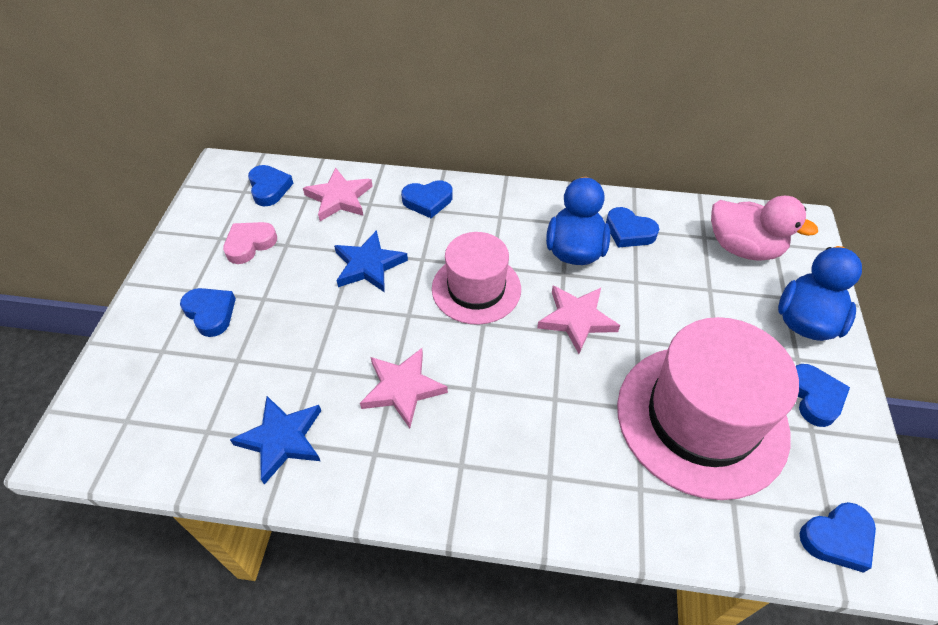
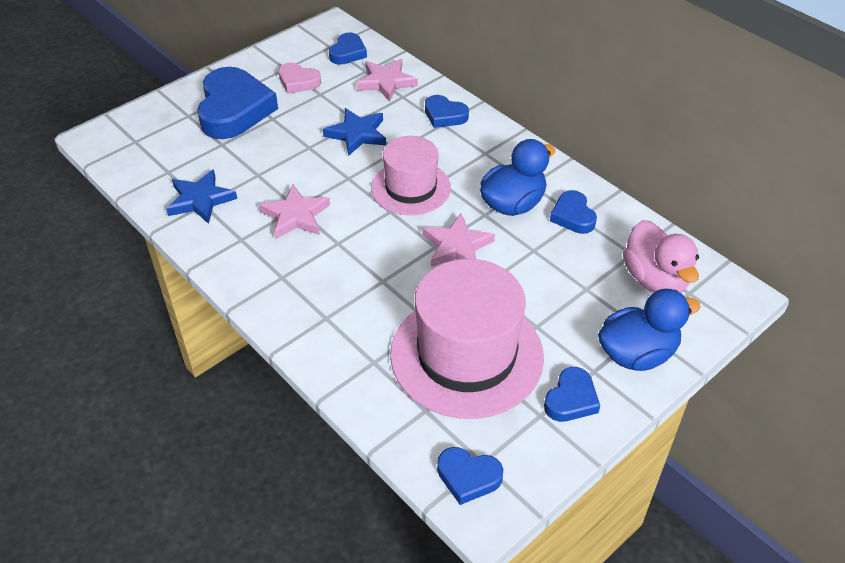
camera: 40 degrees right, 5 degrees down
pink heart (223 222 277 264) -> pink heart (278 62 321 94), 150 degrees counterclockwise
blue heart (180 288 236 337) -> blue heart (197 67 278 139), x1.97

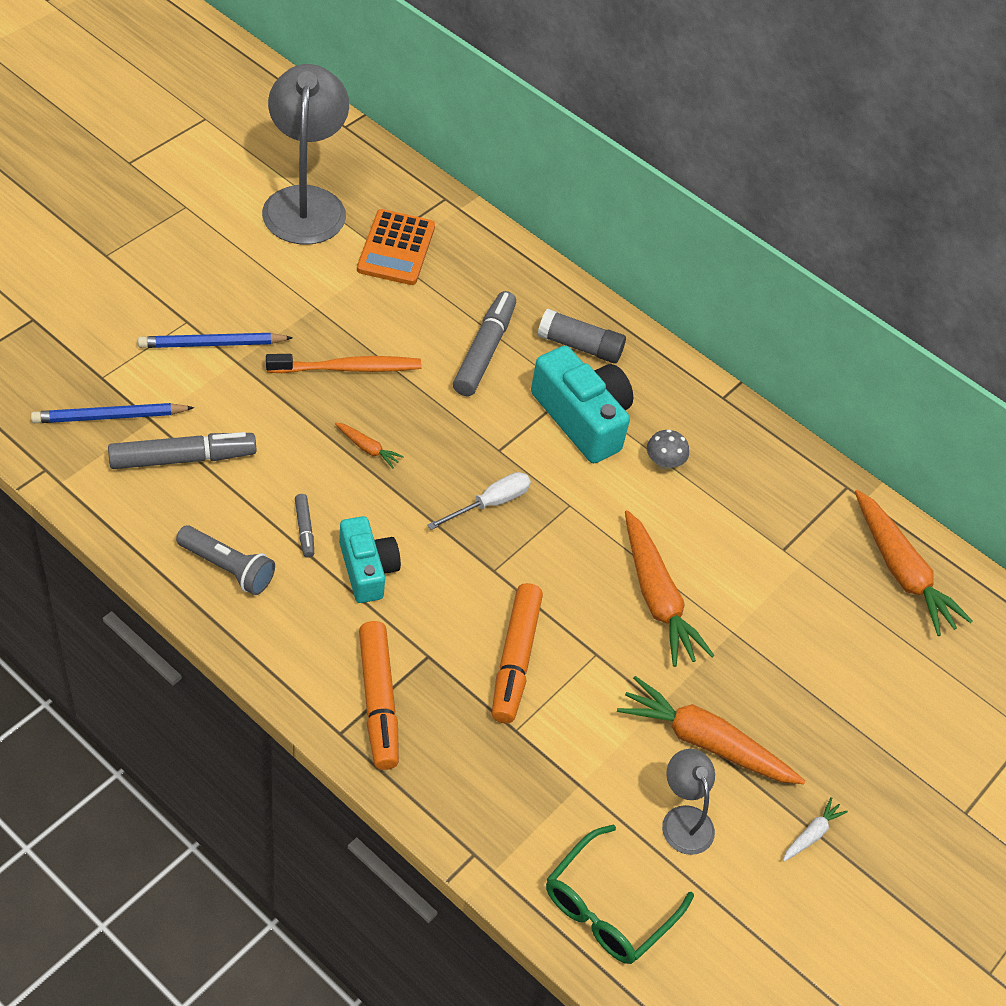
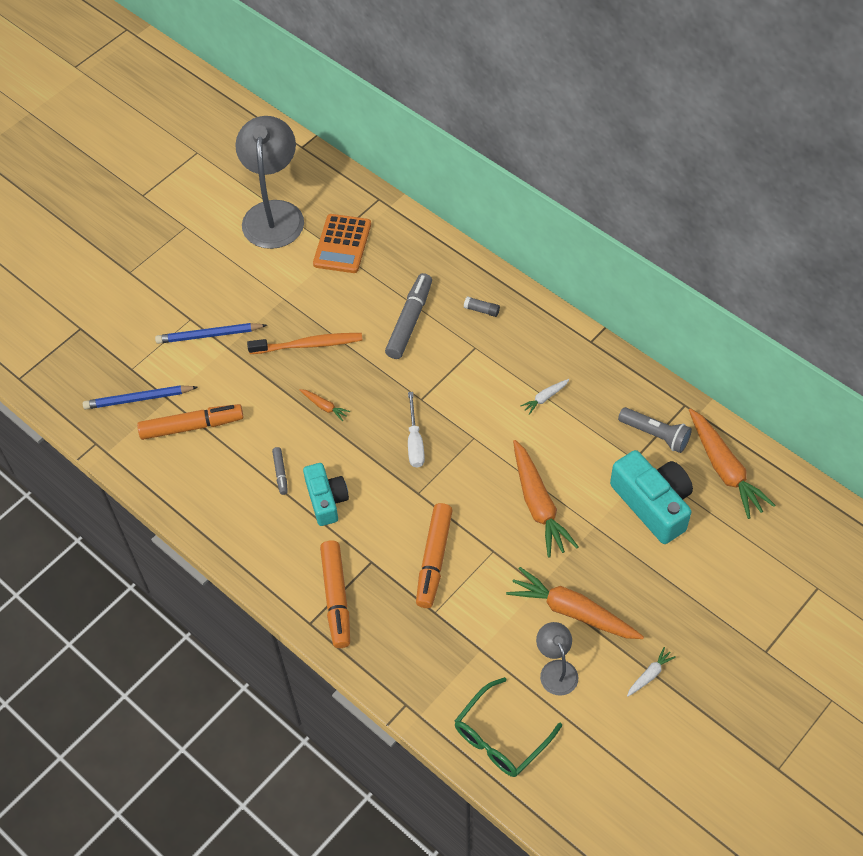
camera: 10 degrees right, 5 degrees up
grey glue stick (538 309 626 364) -> grey glue stick (464 296 500 317), x0.55
turquoise camera (531 346 633 463) -> turquoise camera (610 450 693 544), move
grey mushroom (647 429 689 470) -> white carrot (520 379 569 415)
grey marker (108 432 256 469) -> orange marker (137 404 243 440)
white screwdriver (427 472 531 530) -> white screwdriver (408 392 425 468), 120 degrees clockwise
grey flashlight (176 525 275 595) -> grey flashlight (618 407 692 453), move

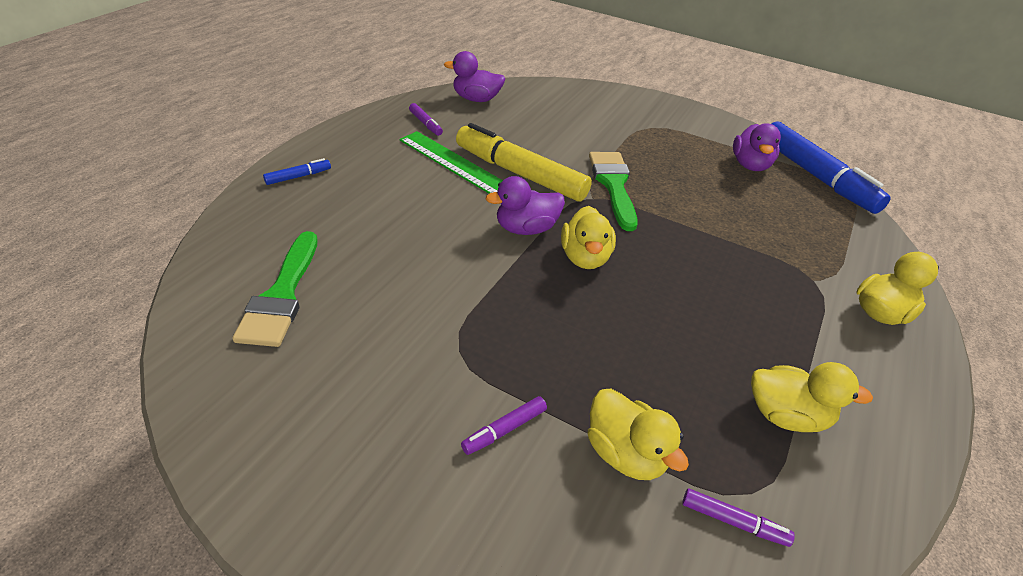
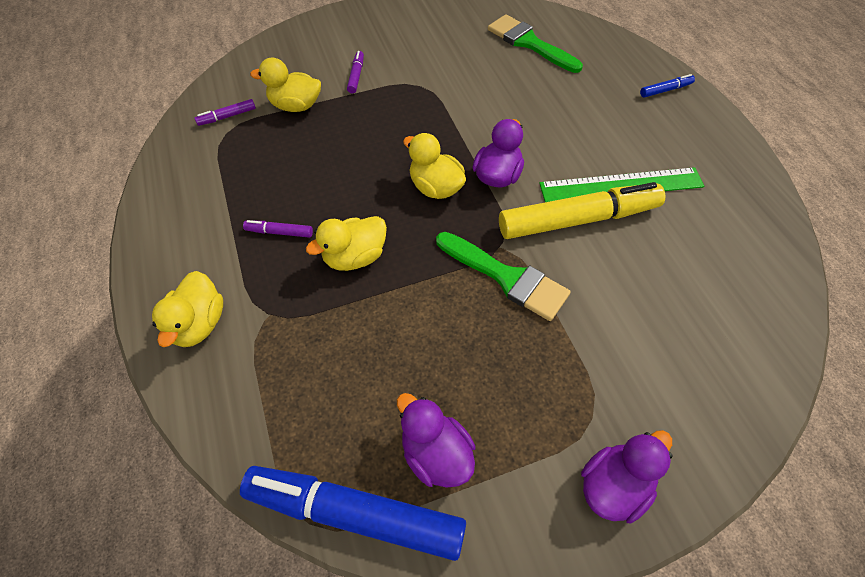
camera: 135 degrees right, 15 degrees up
purple duck (444 51 505 102) -> purple duck (581 430 672 523), move
purple marker (409 103 443 136) -> purple marker (243 220 313 238), move
blue marker (263 158 331 185) -> blue marker (640 74 695 98), 120 degrees counterclockwise
yellow duck (751 362 873 432) -> yellow duck (306 216 387 271), move

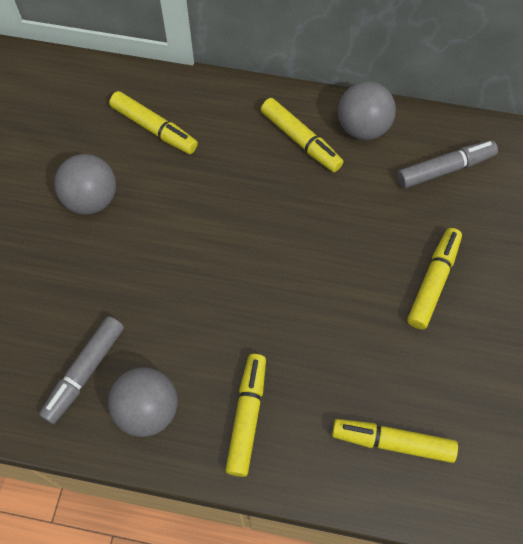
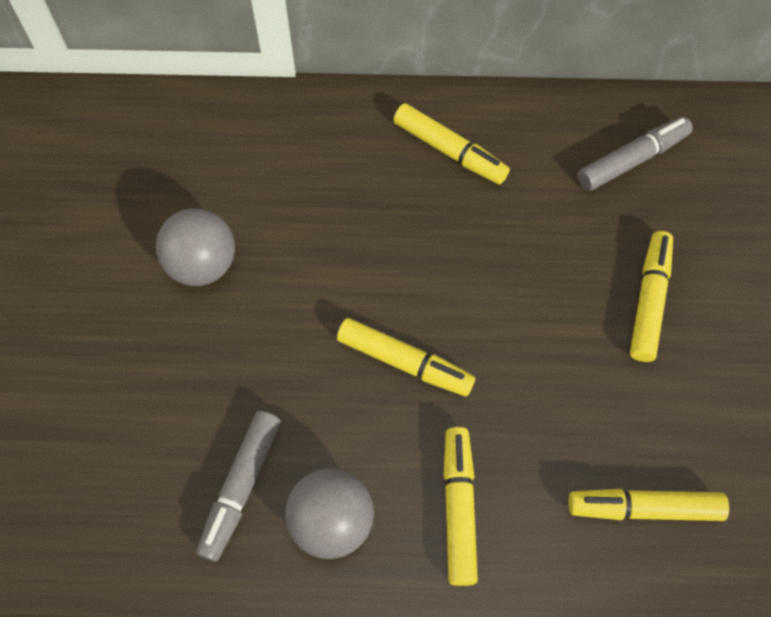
camera: 10 degrees left, 0 degrees up
grey ball (338 81 396 140) -> none
yellow marker (109 91 198 154) -> yellow marker (337 318 475 396), move

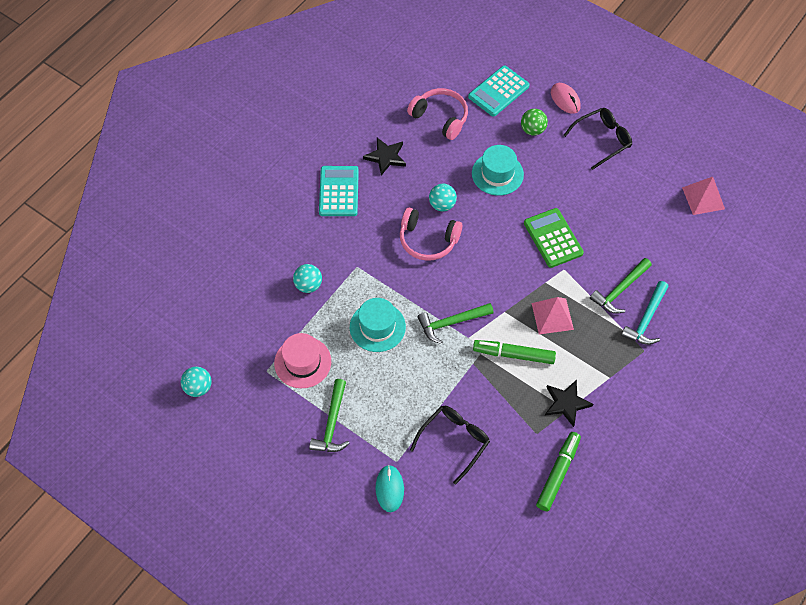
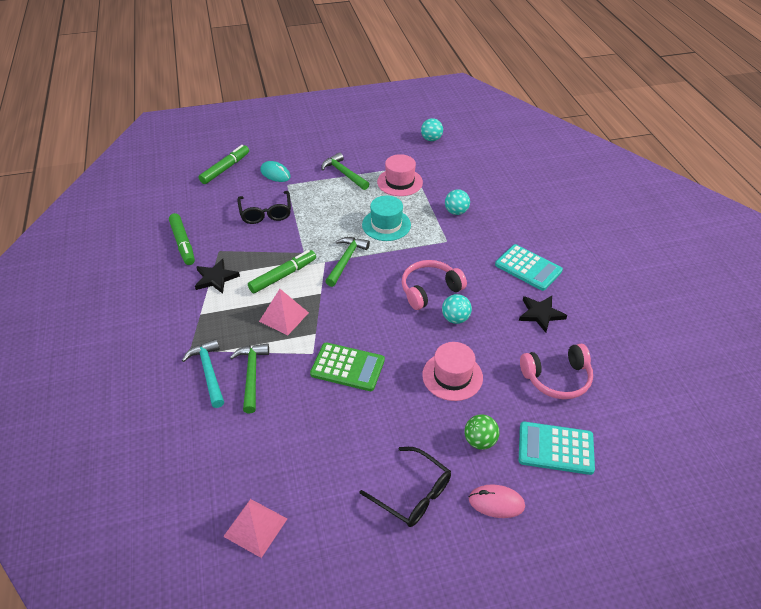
camera: 130 degrees right, 15 degrees down
turquoise calculator (468 65 530 117) -> turquoise calculator (519 422 595 475), 75 degrees counterclockwise
black glasses (564 108 632 170) -> black glasses (360 447 451 527), 60 degrees counterclockwise
turquoise hat (472 145 524 196) -> pink hat (422 342 483 401)
none -> green marker (199 145 249 184)

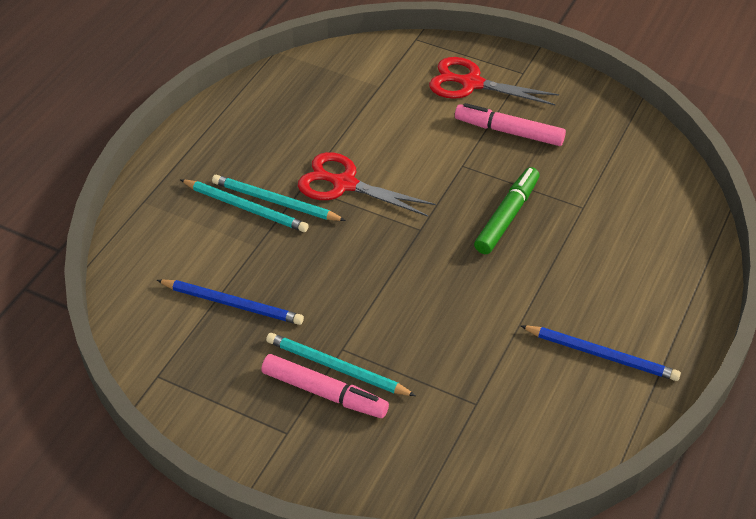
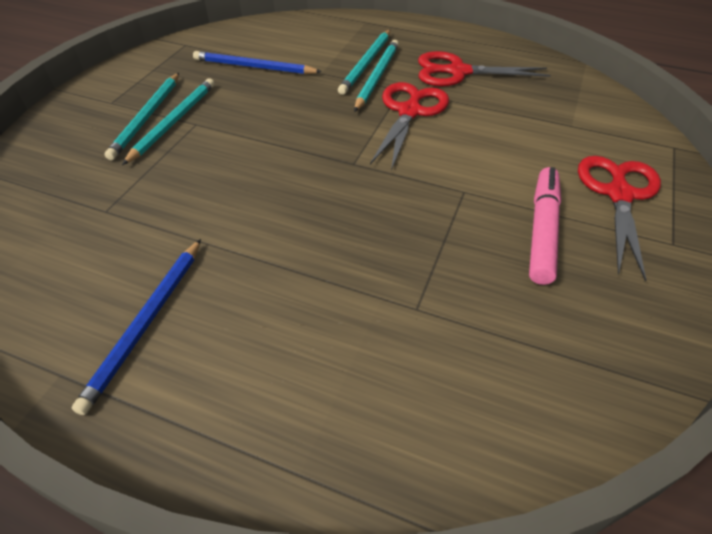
camera: 85 degrees right, 0 degrees up
green marker (474 167 540 254) -> none
blue pencil (157 280 304 325) -> blue pencil (193 51 322 74), 90 degrees clockwise
pink marker (261 354 389 418) -> turquoise pencil (105 73 179 160)
none -> red scissors (418 51 551 86)

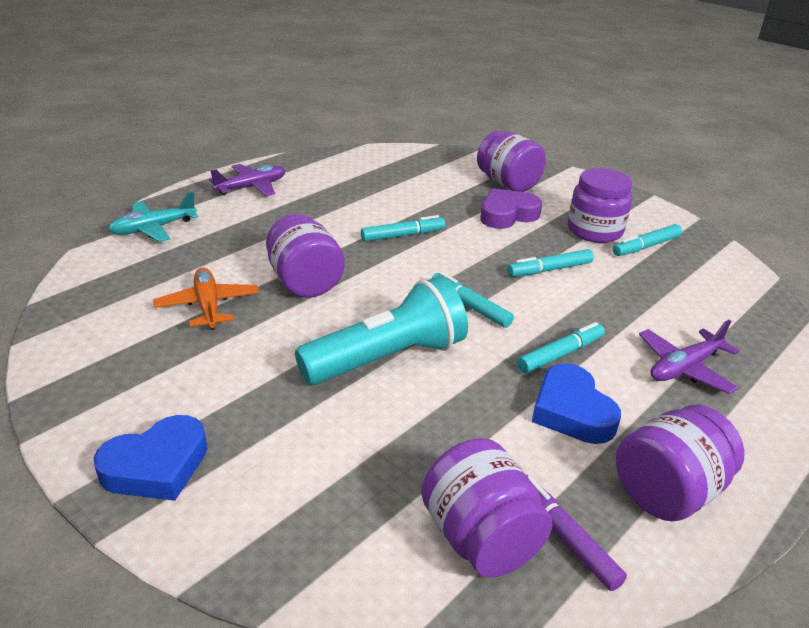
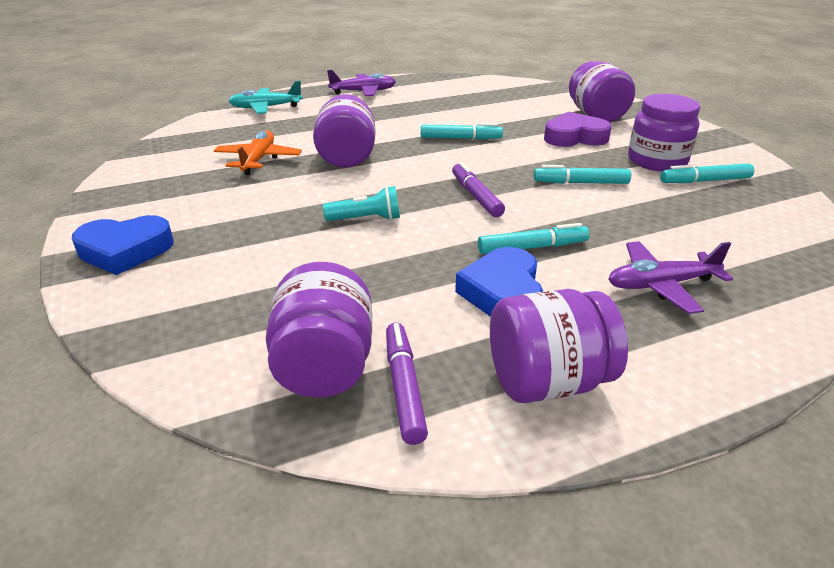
camera: 25 degrees right, 0 degrees up
turquoise marker (432 272 514 328) -> purple marker (452 162 505 217)
turquoise flashlight (295 276 468 385) -> turquoise flashlight (323 186 400 221), x0.48

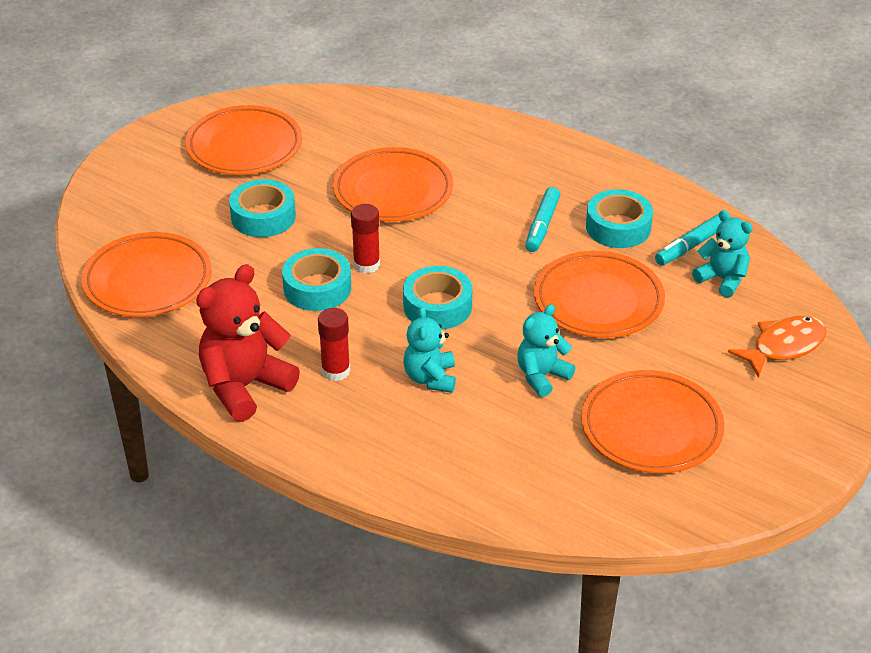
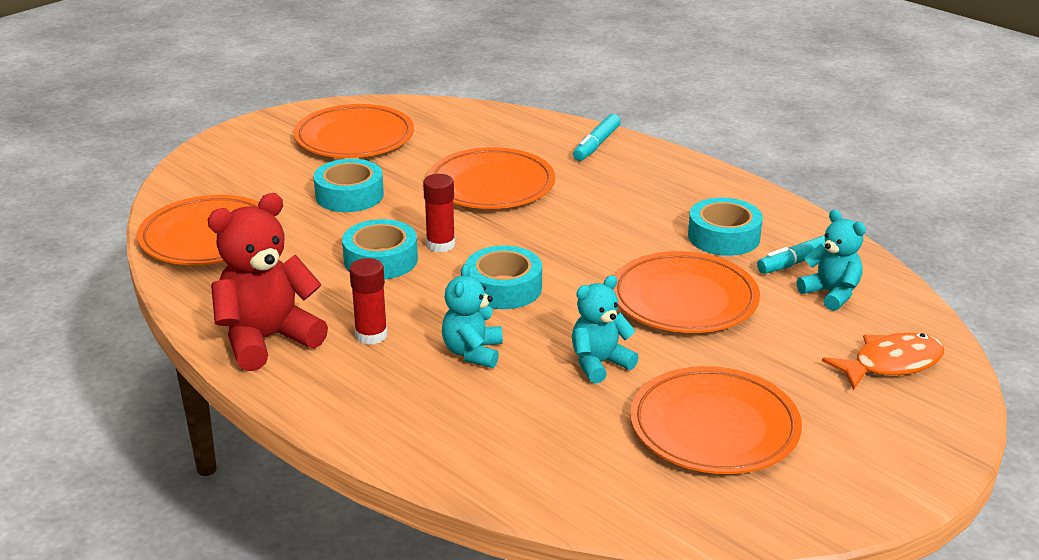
camera: 10 degrees right, 10 degrees down
turquoise marker (525 187 560 252) -> turquoise marker (573 114 621 161), move

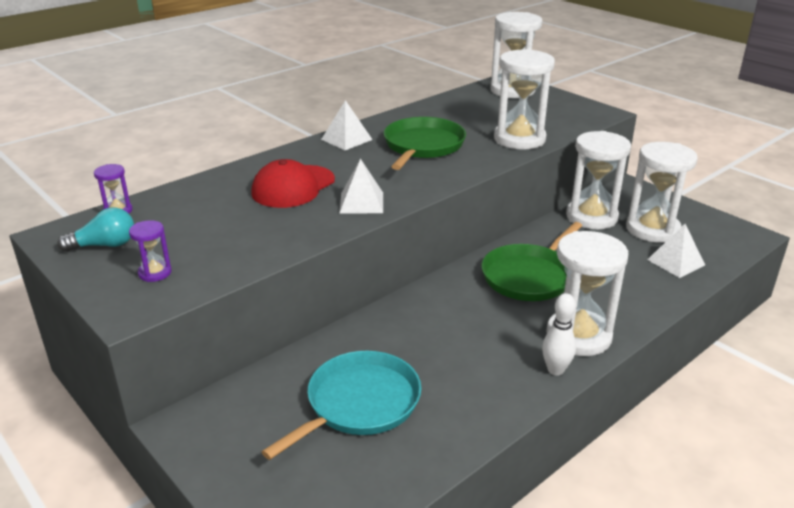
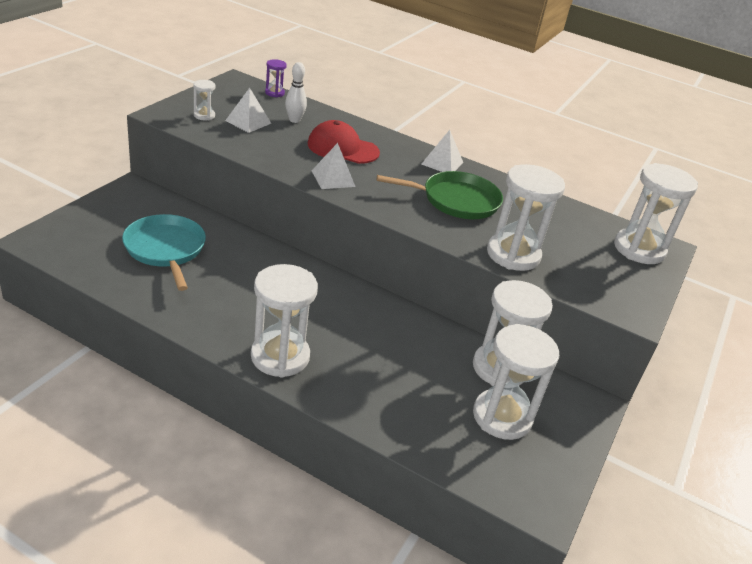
camera: 65 degrees right, 5 degrees up
turquoise light bulb (57 207 134 252) -> none
purple hourglass (129 220 172 282) -> white hourglass (193 80 216 120)
green pan (482 222 582 301) -> none
white pyramid (647 224 705 278) -> white pyramid (225 88 271 133), move
white bowling pin (542 293 576 376) -> white bowling pin (285 62 307 123), move
turquoise pan (262 351 421 460) -> turquoise pan (122 214 206 291), 135 degrees counterclockwise

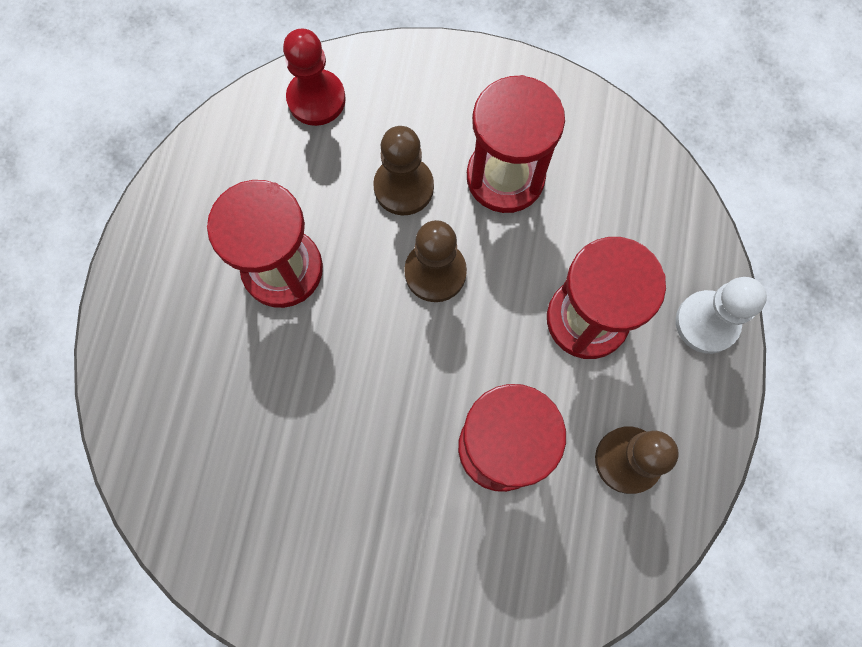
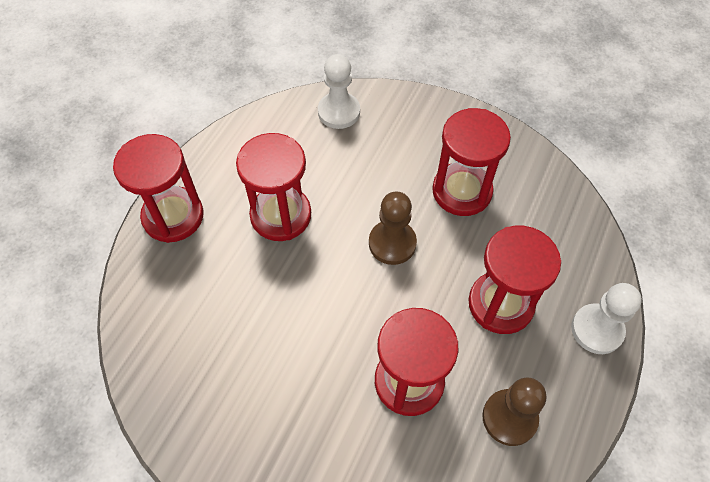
camera: 15 degrees right, 15 degrees down
red pawn (283 29 346 126) -> white pawn (318 54 360 129)
brown pawn (373 126 434 215) -> none
none -> red hourglass (113 134 204 243)

